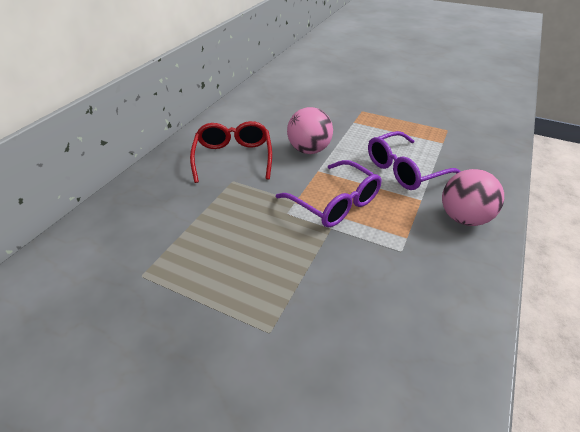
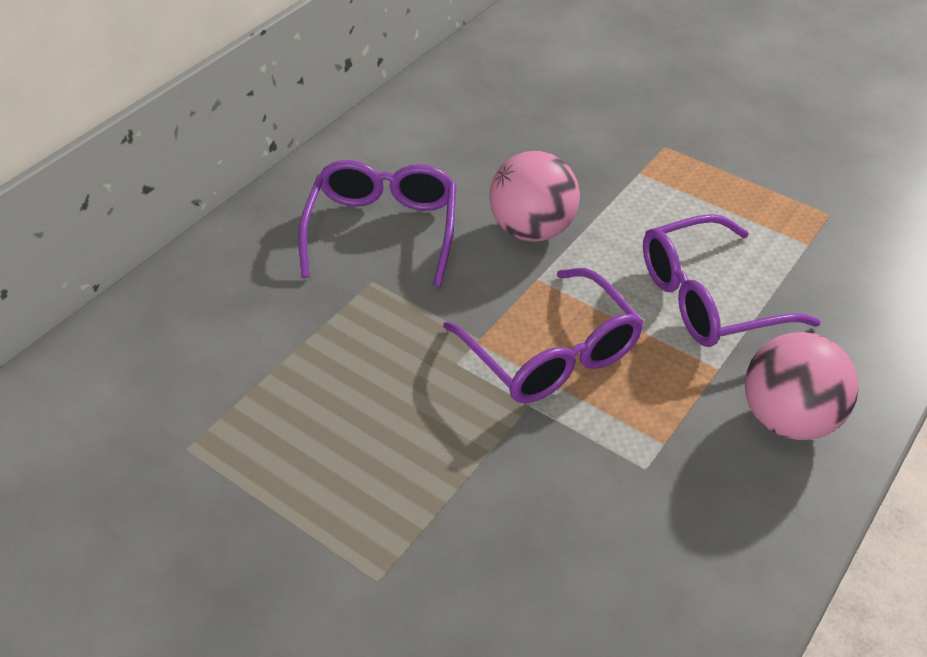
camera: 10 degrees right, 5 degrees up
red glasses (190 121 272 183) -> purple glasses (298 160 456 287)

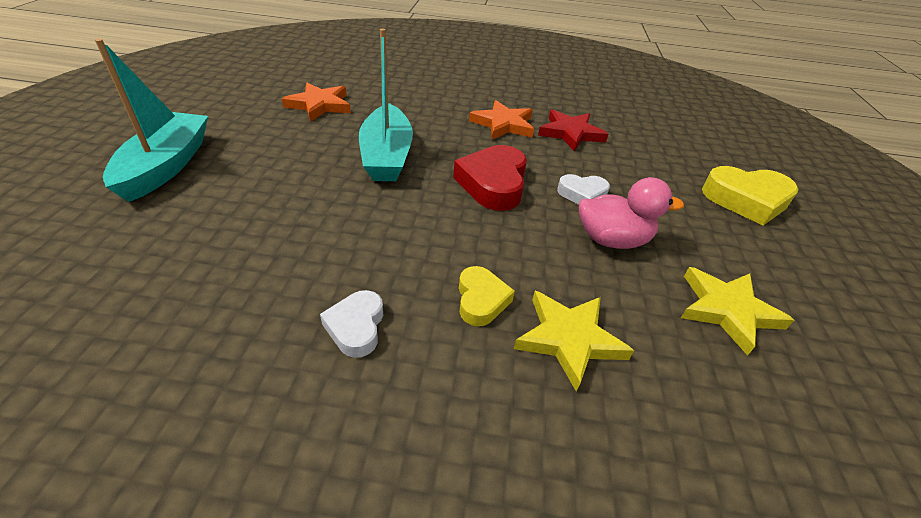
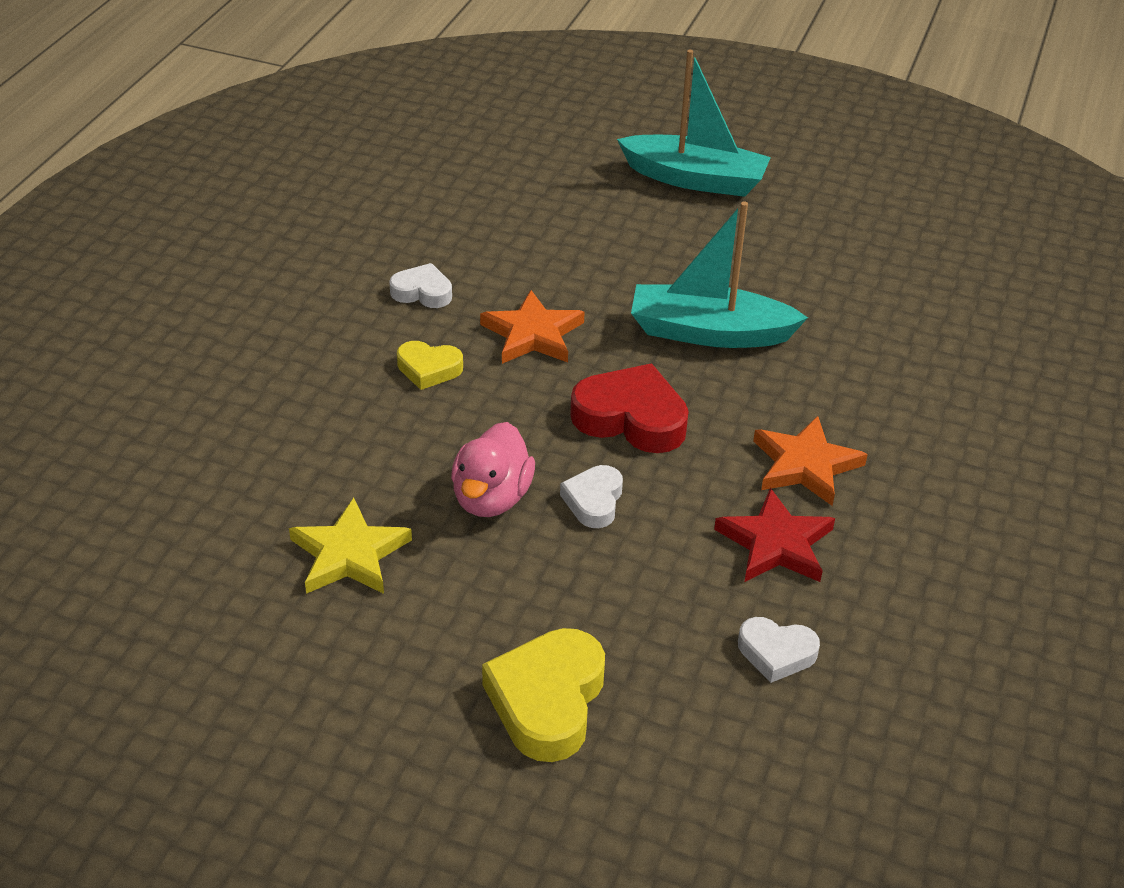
camera: 105 degrees right, 0 degrees up
orange star (282 83 351 122) -> orange star (480 290 585 364), move
yellow star (514 291 634 392) -> none
none -> white heart (738 617 820 683)

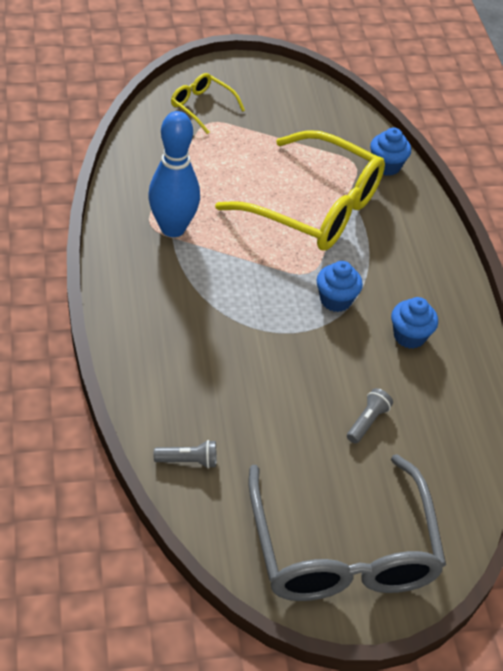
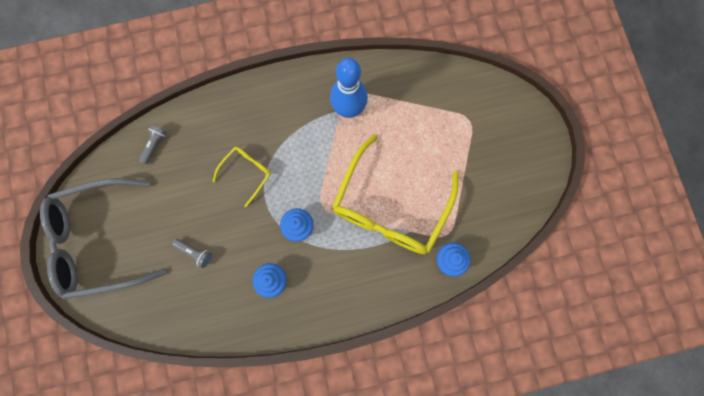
camera: 90 degrees right, 30 degrees up
yellow glasses (171 73 245 134) -> yellow glasses (213 147 271 207), move
grey flashlight (154 440 216 469) -> grey flashlight (139 125 167 164), 150 degrees counterclockwise

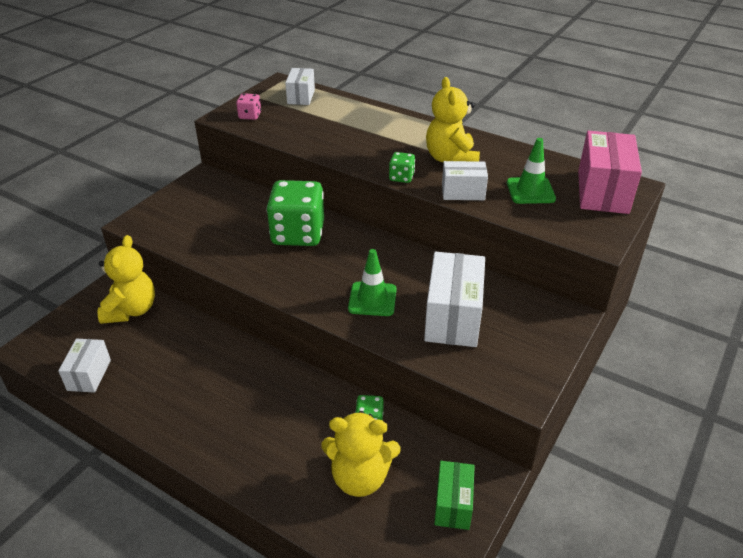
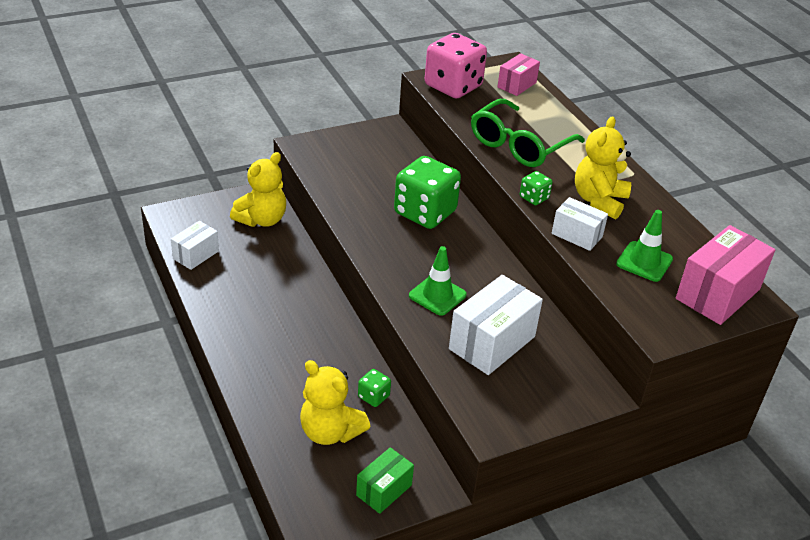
camera: 30 degrees right, 0 degrees up
white box (285 68 315 105) -> pink box (497 53 540 96)
pink dice (236 93 261 120) -> pink dice (425 33 487 98), x2.23
none -> green glasses (471 99 585 167)

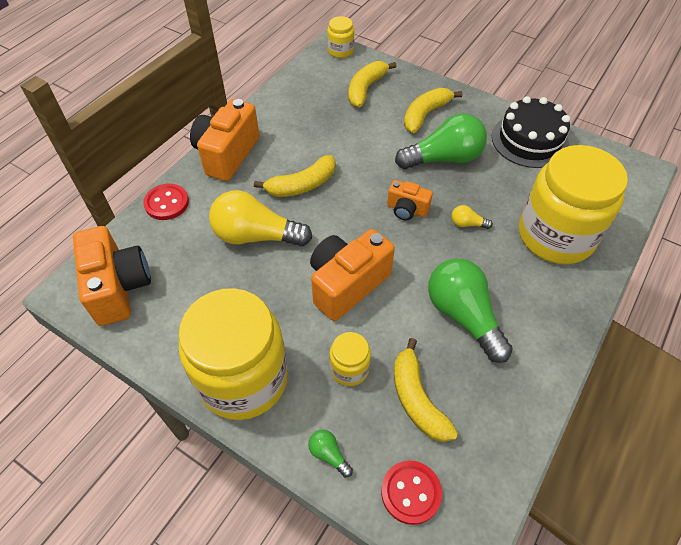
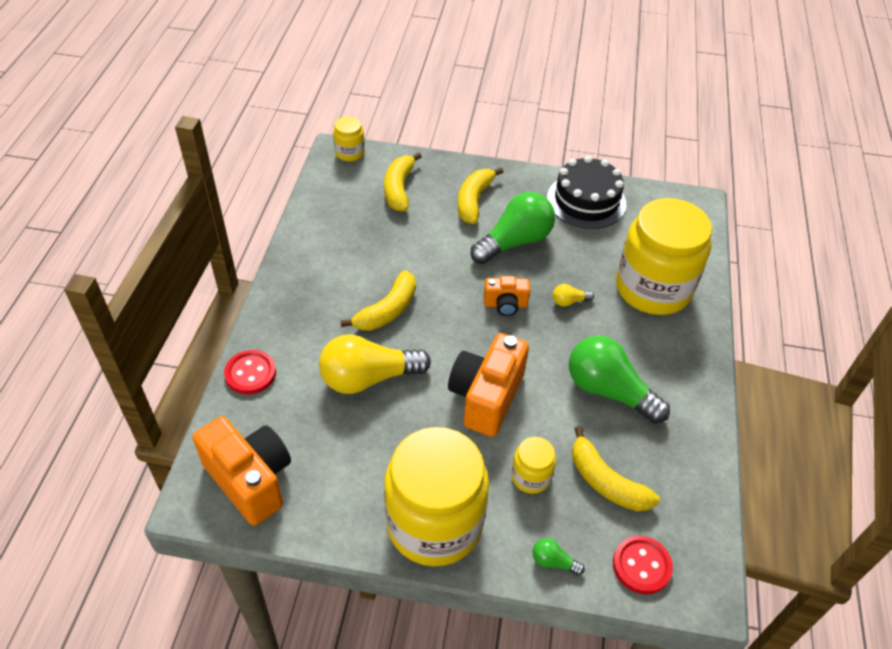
camera: 25 degrees left, 5 degrees down
orange camera (190 99 259 181) -> none

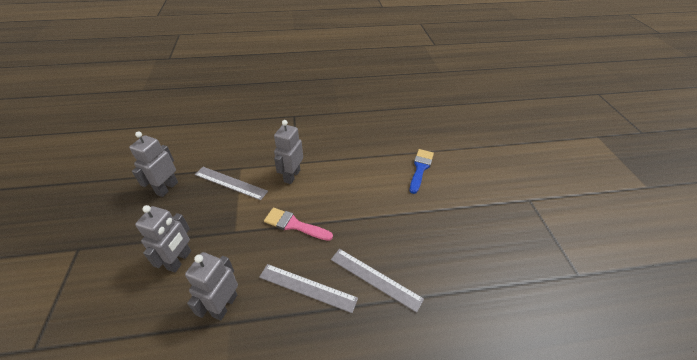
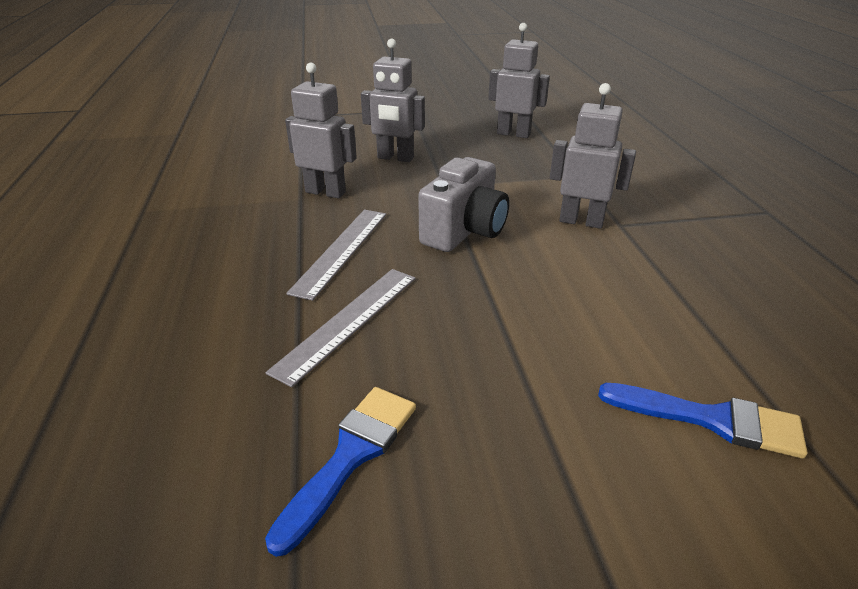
camera: 90 degrees right, 10 degrees down
grey ruler (195 167 268 200) -> none
pink brush (264 208 333 241) -> grey camera (418 157 509 252)
none -> blue brush (265 387 416 557)

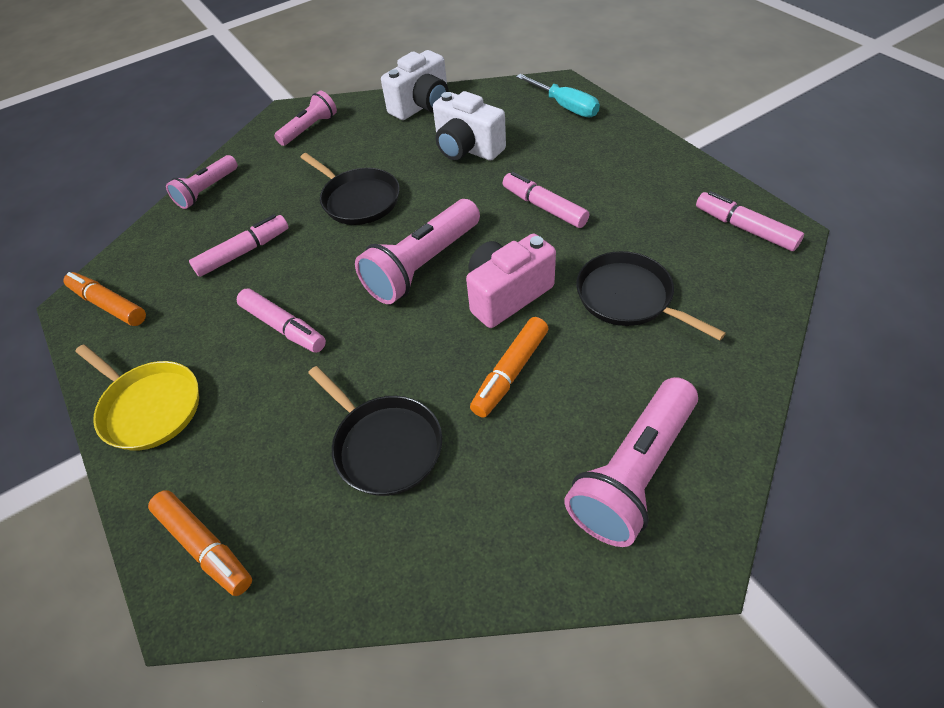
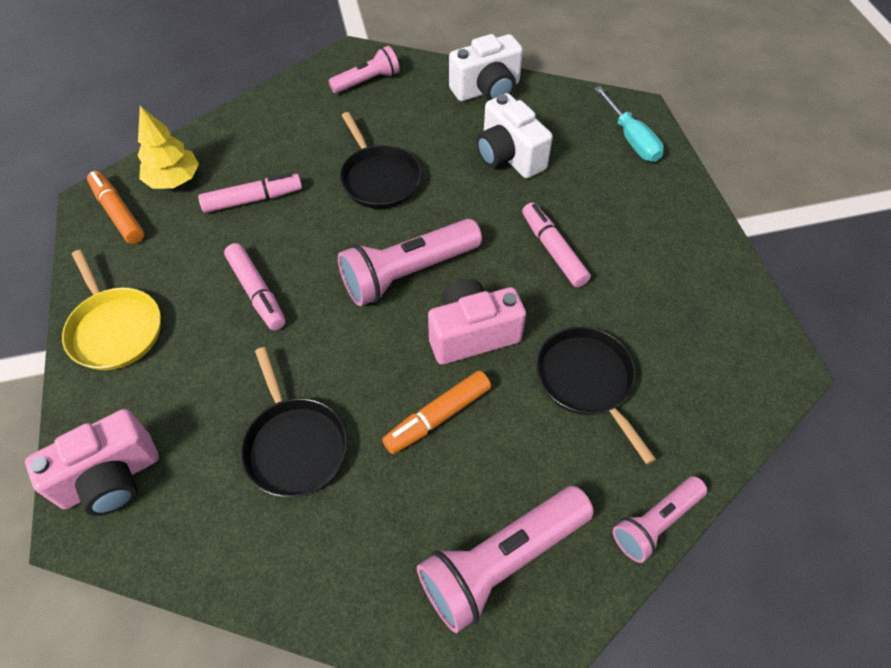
camera: 15 degrees right, 5 degrees up
pink flashlight (166 155 238 209) -> pink flashlight (613 476 707 563), move
pink marker (696 191 804 251) -> none
orange marker (148 490 252 596) -> pink camera (25 409 159 516)
none -> yellow tree (138 106 199 189)

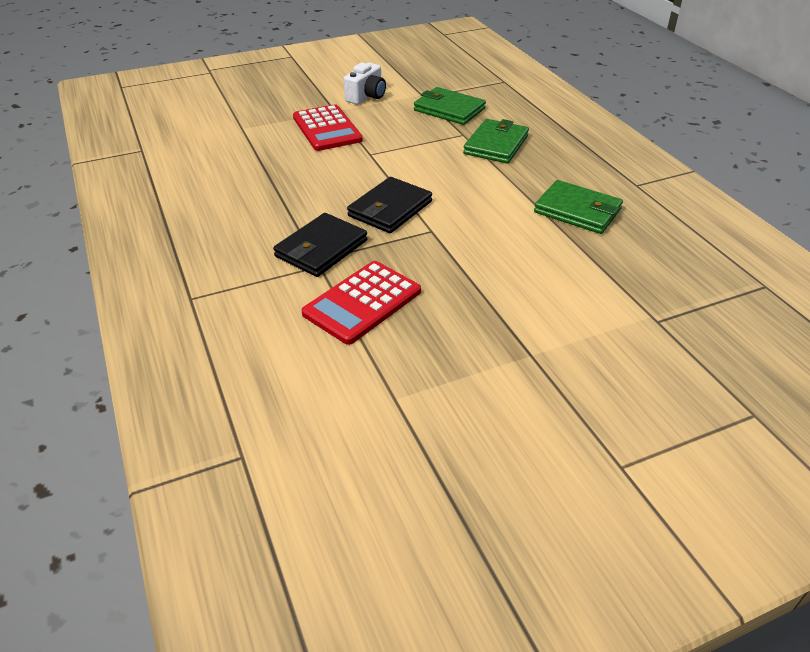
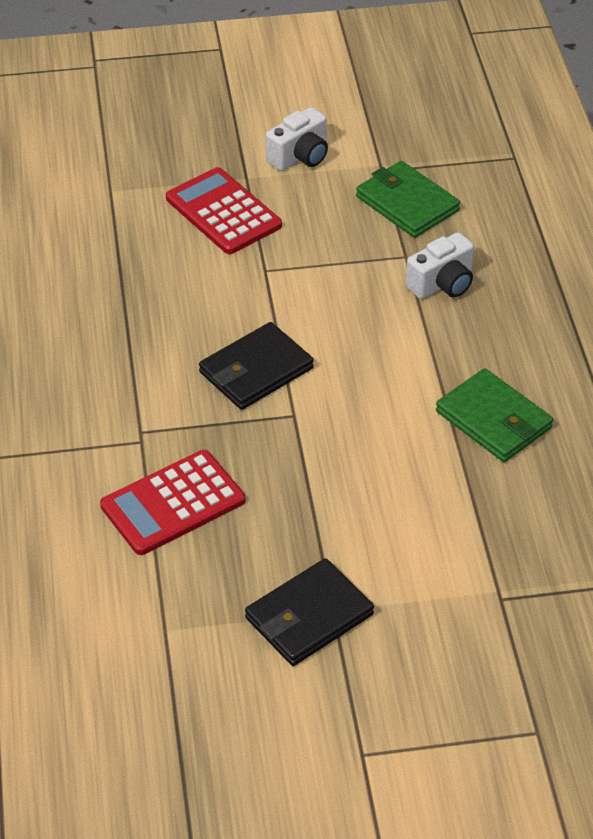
camera: 15 degrees right, 5 degrees up
red calculator (293 104 363 151) -> red calculator (166 167 282 254), 150 degrees clockwise
green wallet (463 119 529 164) -> white camera (406 232 474 299)
black wallet (273 213 368 277) -> black wallet (245 558 374 666), move

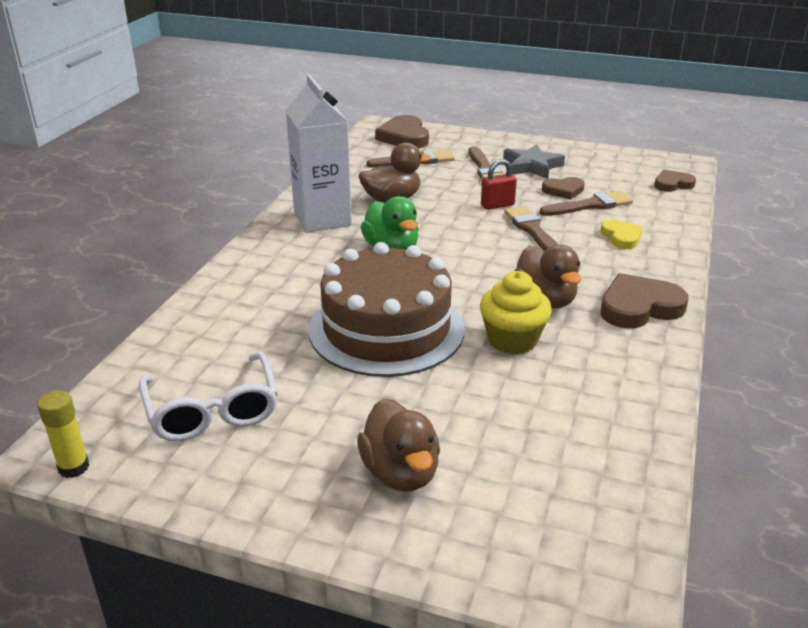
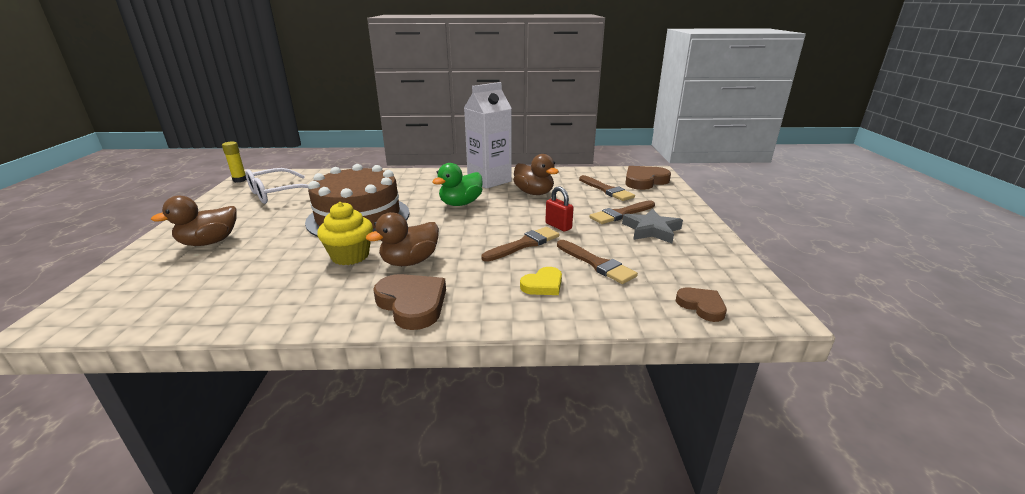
camera: 70 degrees right, 5 degrees down
brown heart (542 177 585 200) -> none

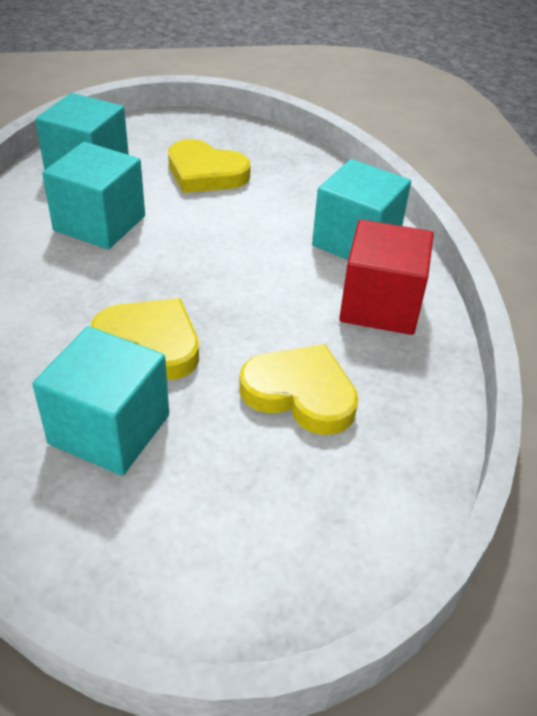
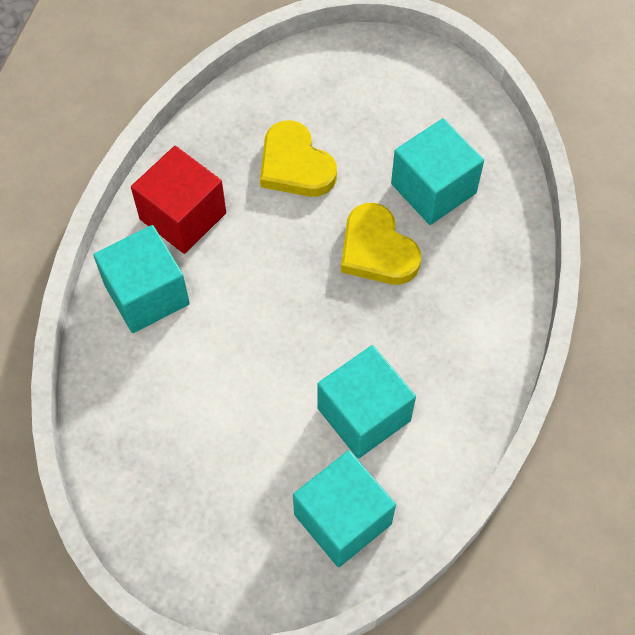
camera: 150 degrees left, 20 degrees up
yellow heart (168 139 251 193) -> none

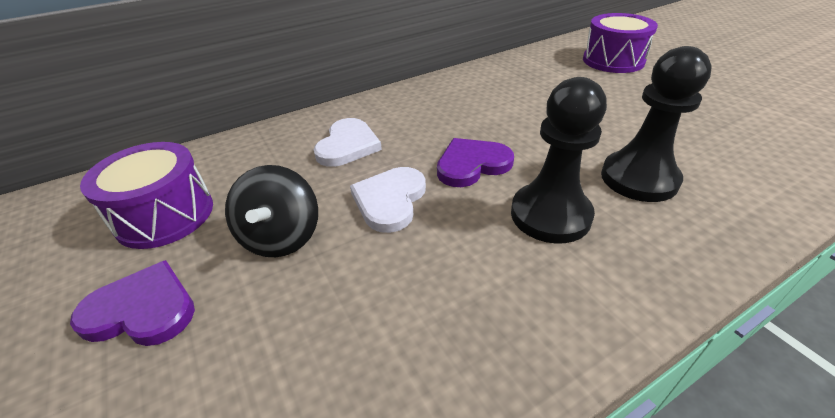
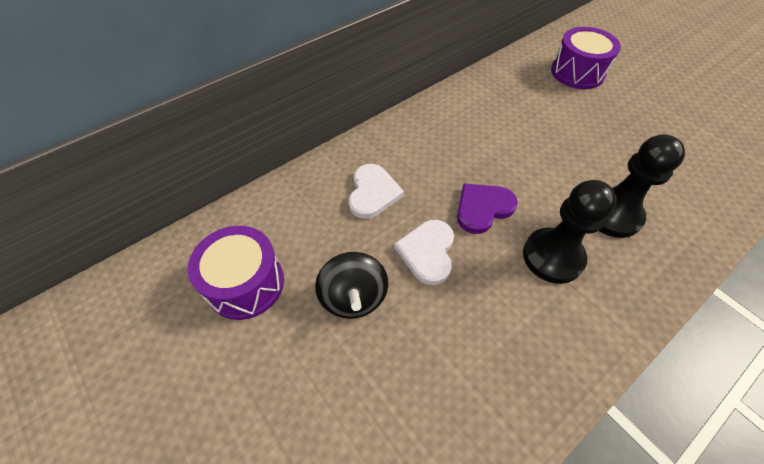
camera: 10 degrees left, 15 degrees up
purple heart (70 260 195 346) -> none

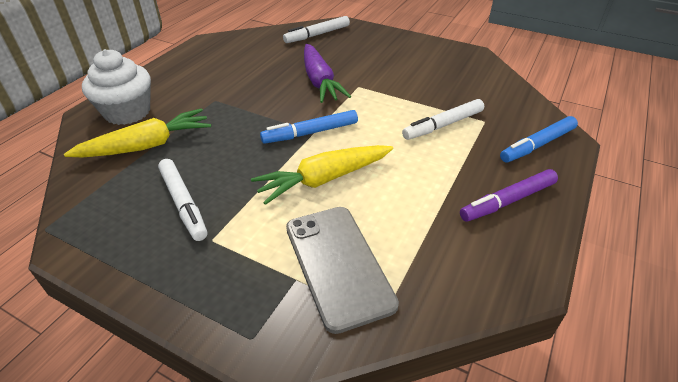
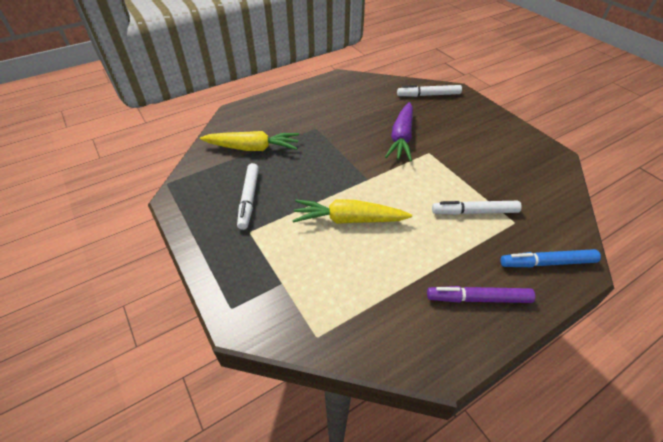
camera: 30 degrees right, 5 degrees up
white cupcake (82 49 151 125) -> none
blue marker (260 110 358 144) -> none
grey phone (286 207 399 334) -> none

